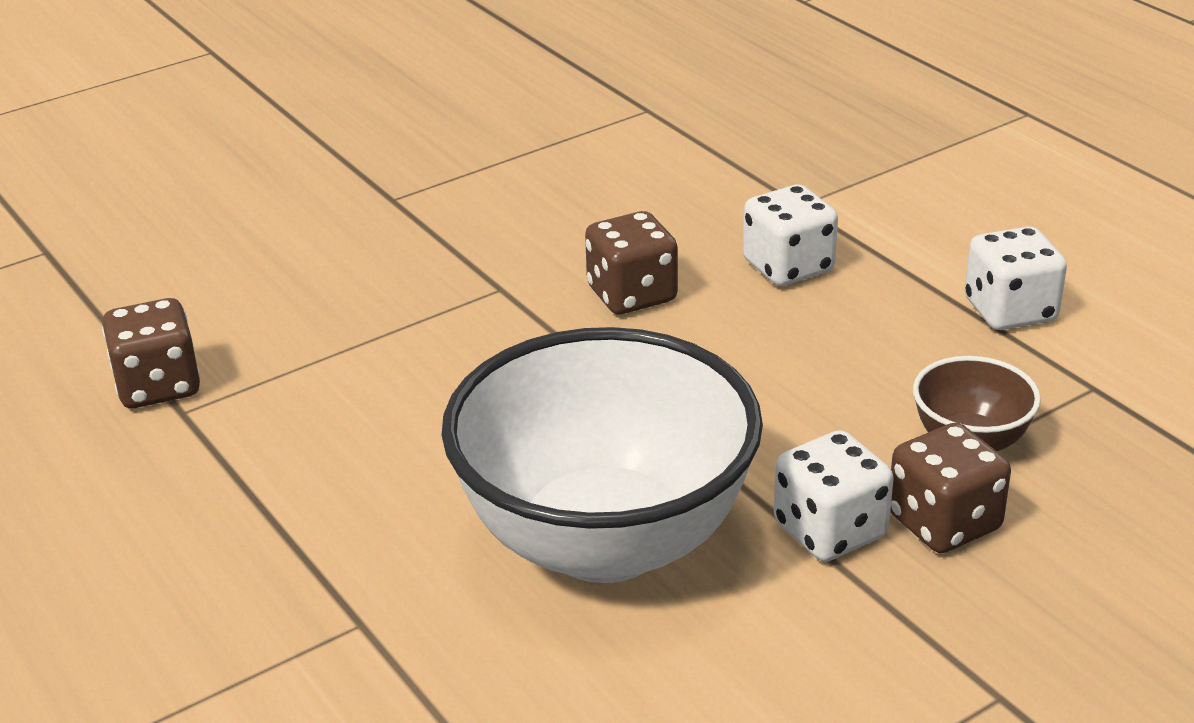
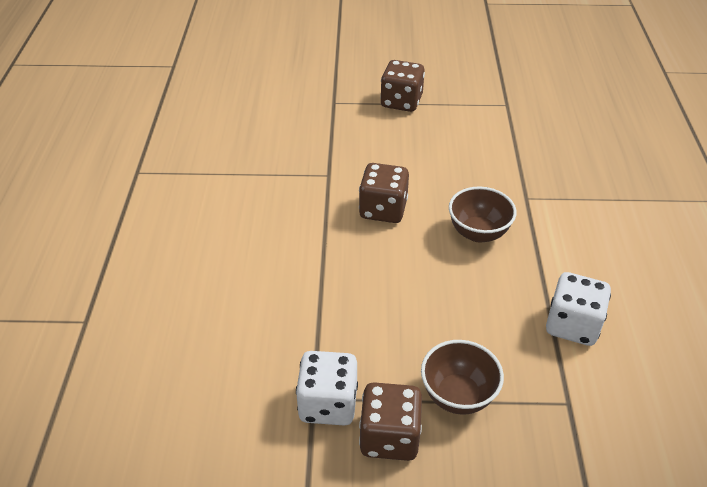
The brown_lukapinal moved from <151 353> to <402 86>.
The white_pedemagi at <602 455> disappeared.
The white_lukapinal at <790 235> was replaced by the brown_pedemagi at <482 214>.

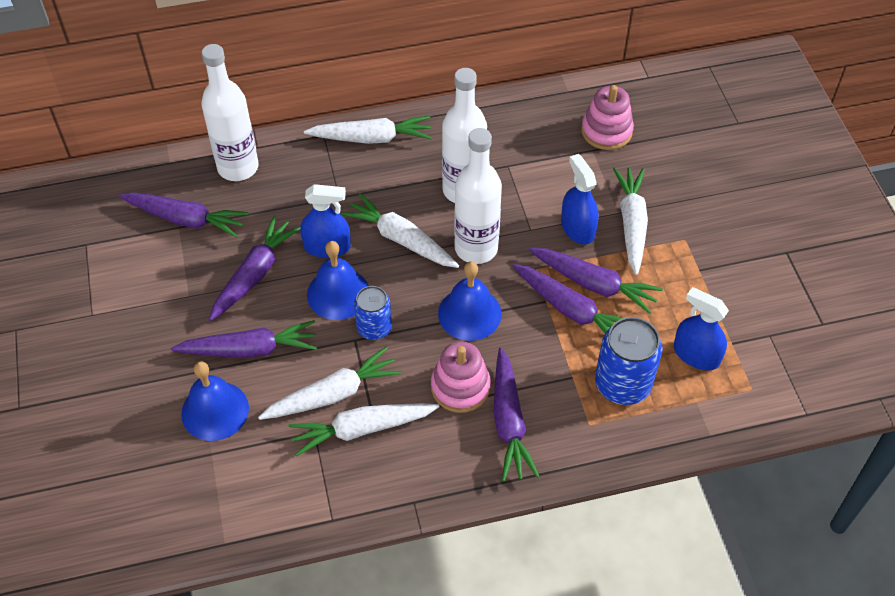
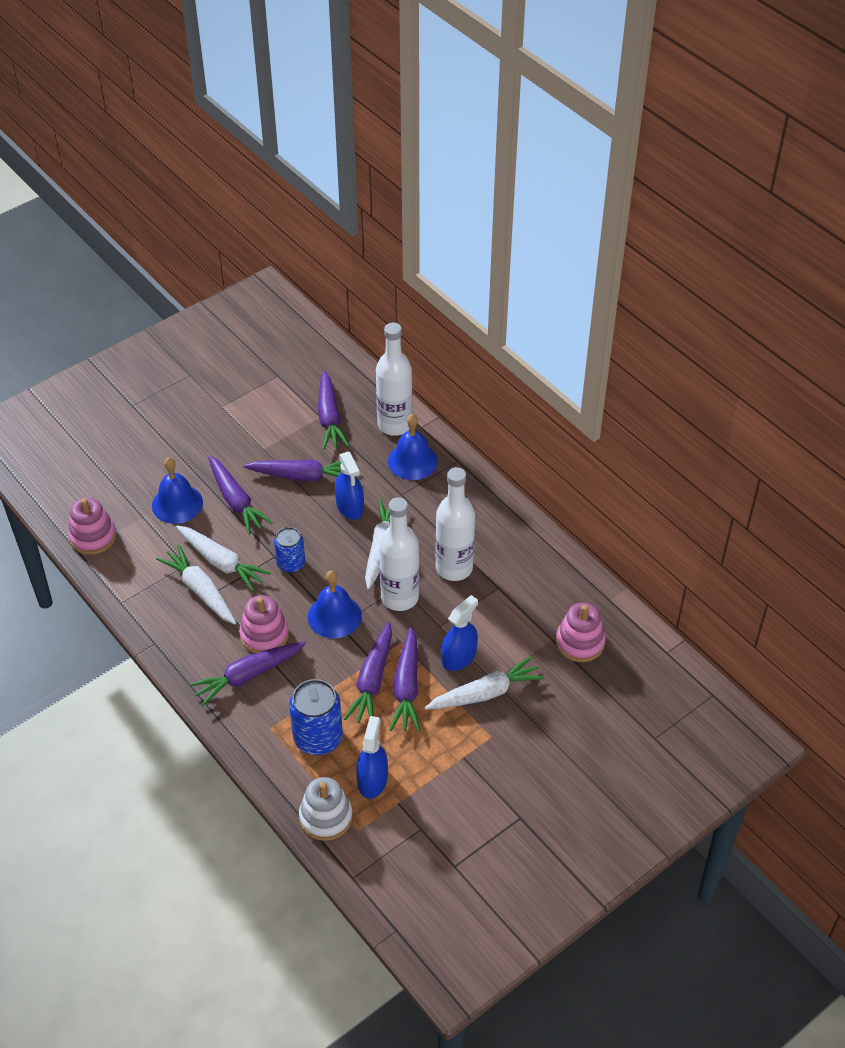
The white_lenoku at <368 130> disappeared.
The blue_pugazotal moved from <337 280> to <413 447>.
The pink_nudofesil at <92 526> appeared.
The white_nudofesil at <326 809> appeared.

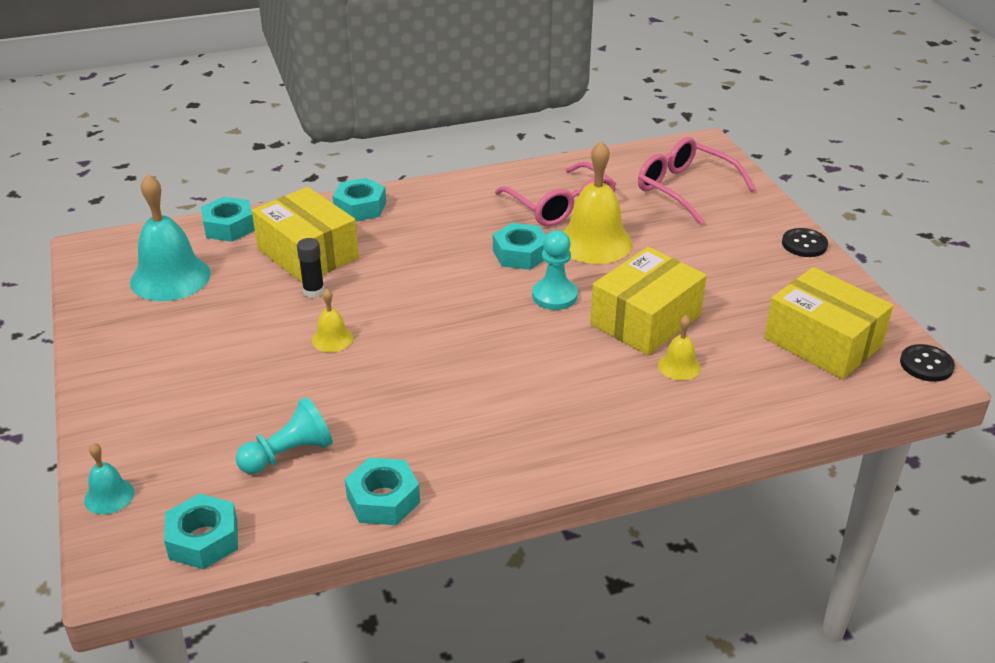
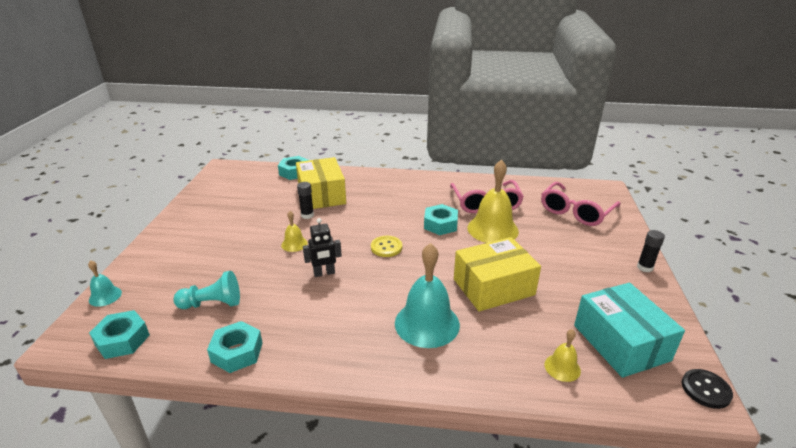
The turquoise_pugazotal moved from <170 237> to <427 295>.
The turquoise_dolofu at <359 199> disappeared.
The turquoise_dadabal at <555 270> disappeared.
The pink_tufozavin at <696 181> turned 120 degrees counterclockwise.
The yellow_pugazotal moved from <679 347> to <563 355>.
The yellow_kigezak at <828 323> became the turquoise_kigezak at <629 330>.
The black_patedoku at <805 242> was replaced by the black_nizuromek at <651 251>.
The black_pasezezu at <322 247> appeared.
The yellow_patedoku at <386 246> appeared.

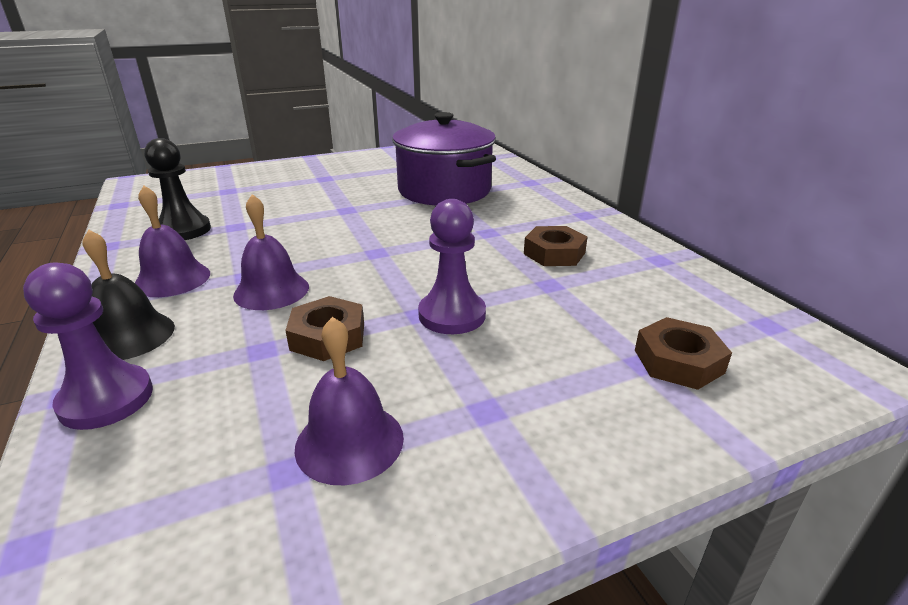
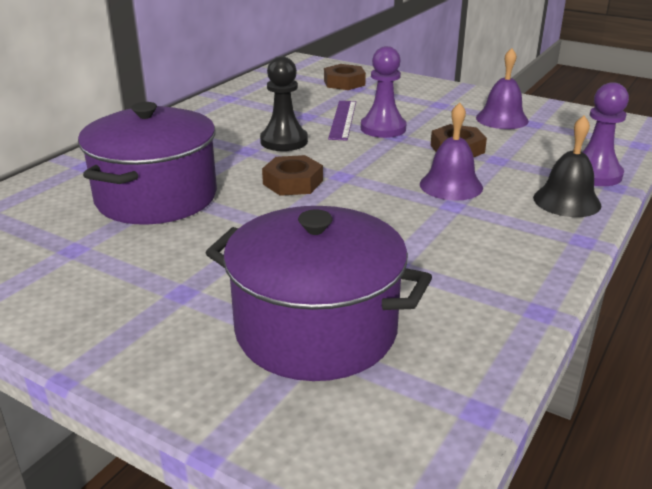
The purple_pugazotal at <172 241> disappeared.
The black_dadabal moved from <177 189> to <284 103>.
The brown_dolofu moved from <556 246> to <292 175>.
The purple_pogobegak at <318 293> appeared.
The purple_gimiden at <342 121> appeared.

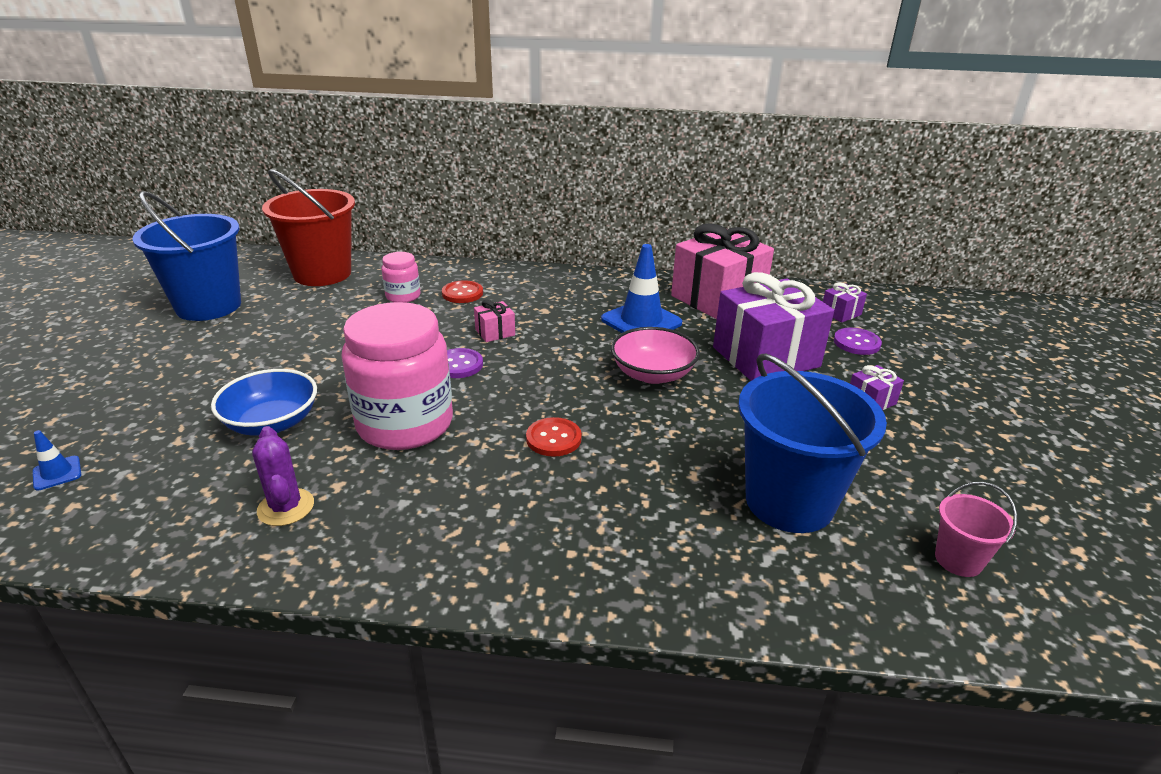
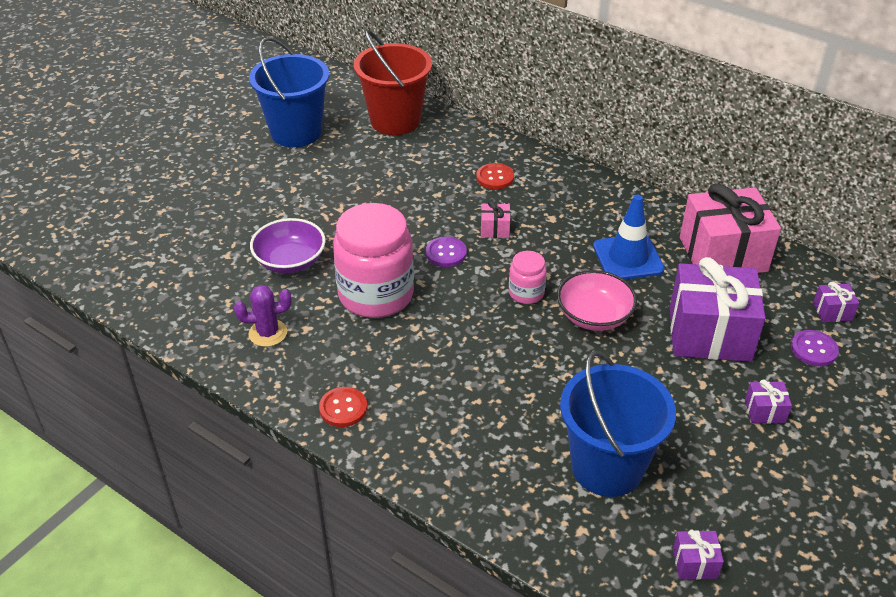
The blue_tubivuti at <57 460> disappeared.
The blue_pedemagi at <264 402> became the purple_pedemagi at <288 245>.
The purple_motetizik at <283 476> turned 75 degrees clockwise.
The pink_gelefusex moved from <401 277> to <528 277>.
The red_patedoku moved from <554 437> to <343 407>.
The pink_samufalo at <976 529> was replaced by the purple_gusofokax at <698 554>.

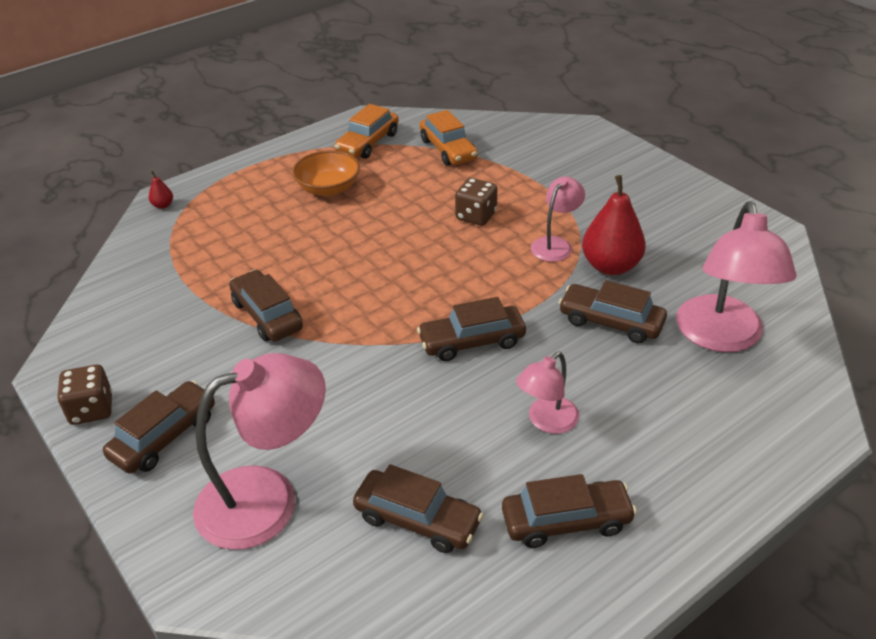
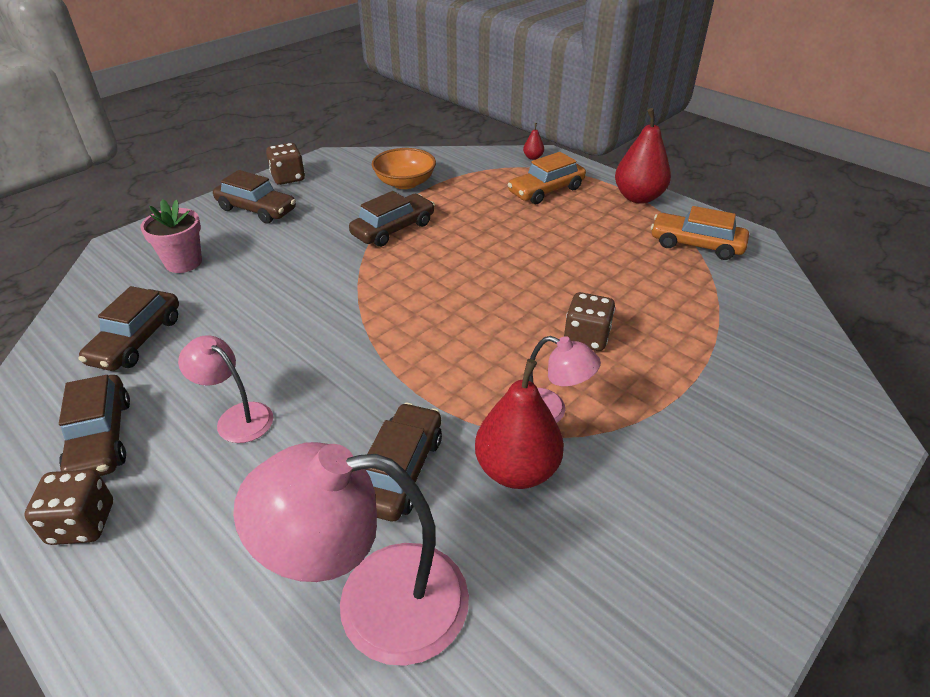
The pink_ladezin at <259 451> was replaced by the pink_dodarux at <171 236>.
The orange_pedemagi moved from <326 173> to <404 168>.
The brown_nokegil at <471 329> disappeared.
The orange_nokegil moved from <449 138> to <546 178>.
The brown_lukapinal at <68 507> appeared.
The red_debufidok at <643 156> appeared.

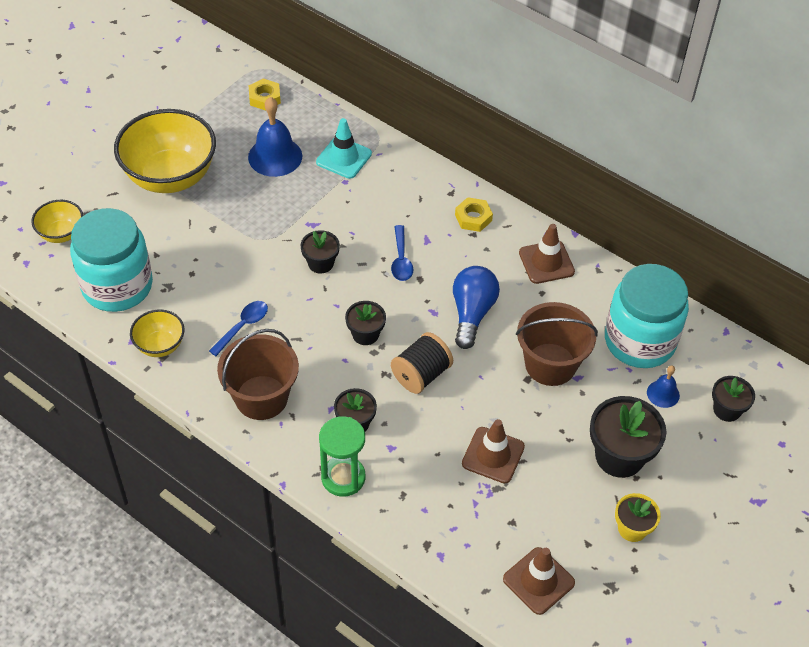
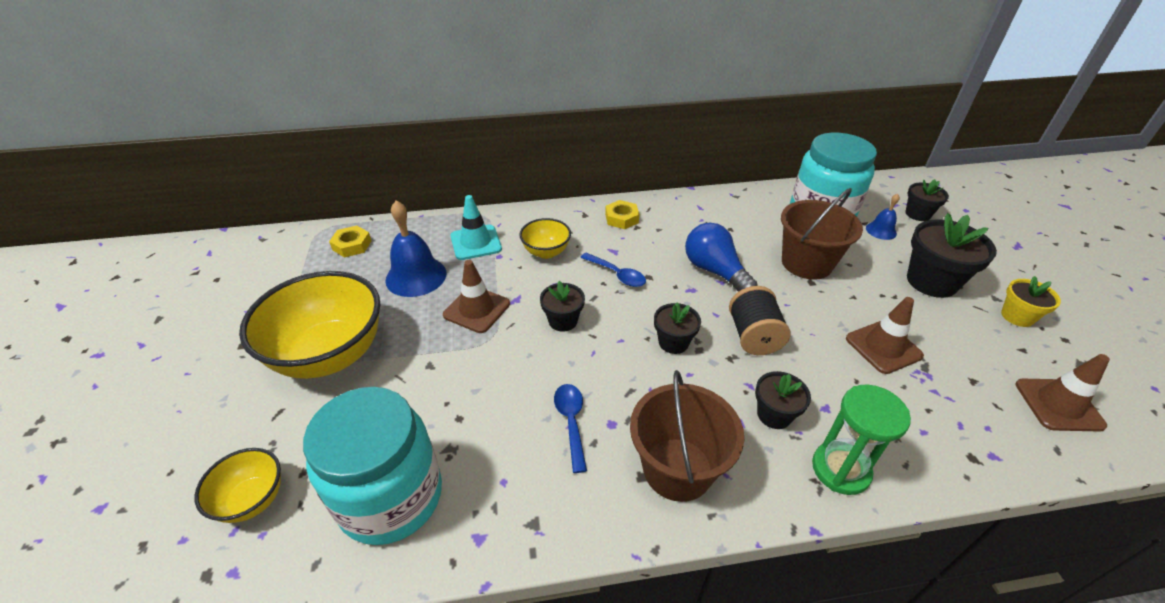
The yellow_pedemagi moved from <157 333> to <545 238>.
The brown_tubivuti moved from <547 254> to <476 296>.

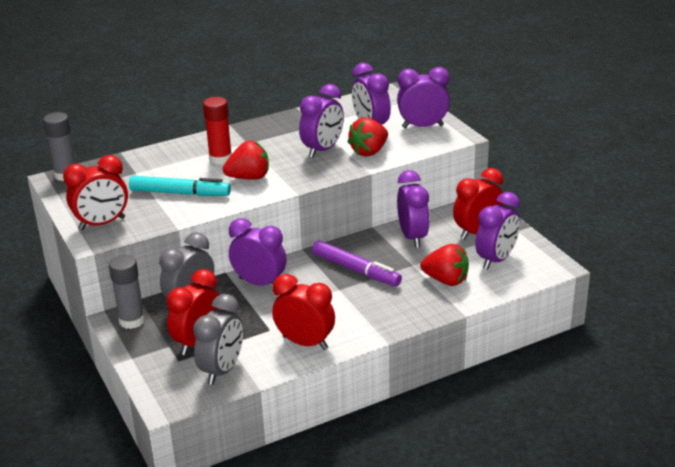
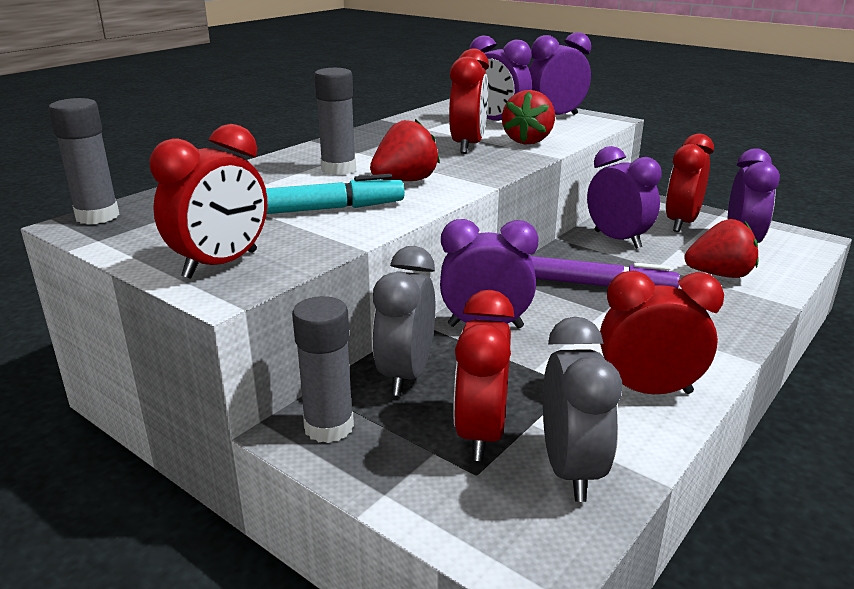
The red_nizuromek at <217 131> became the grey_nizuromek at <335 121>.
The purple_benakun at <321 121> became the red_benakun at <469 101>.

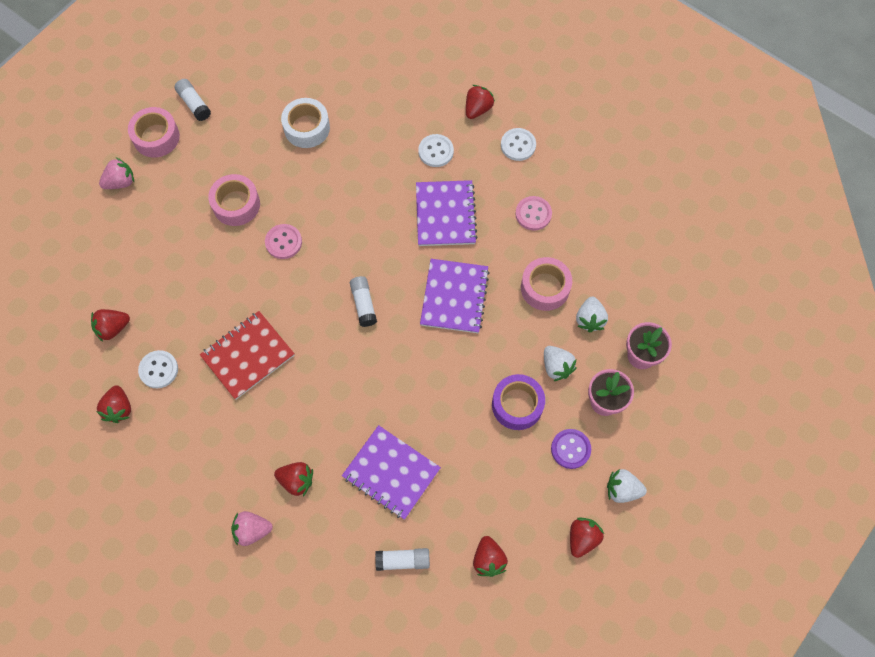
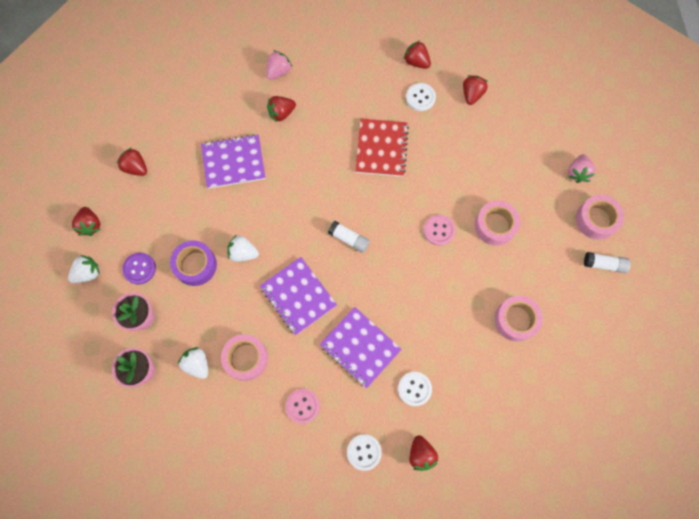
The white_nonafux at <305 123> became the pink_nonafux at <519 318>.
The white_nizuromek at <402 559> disappeared.
The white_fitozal moved from <560 363> to <243 248>.

